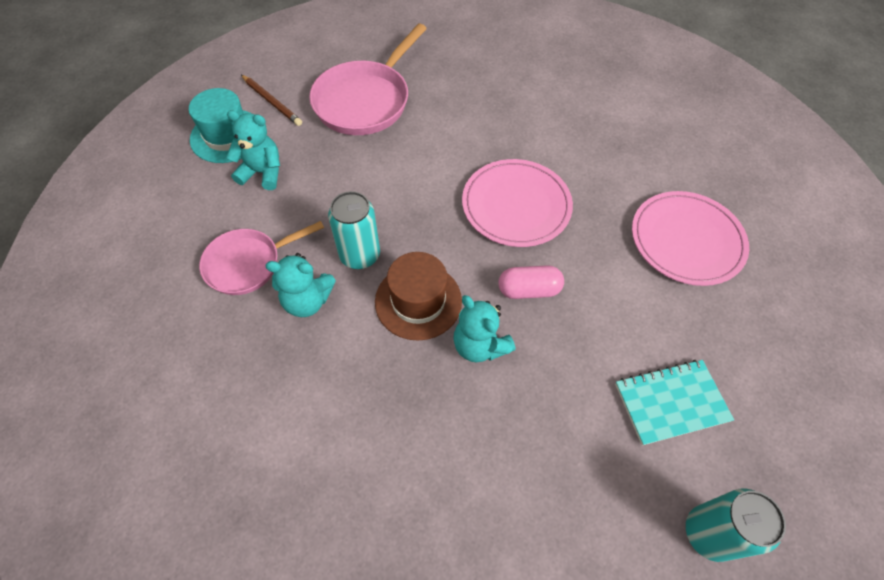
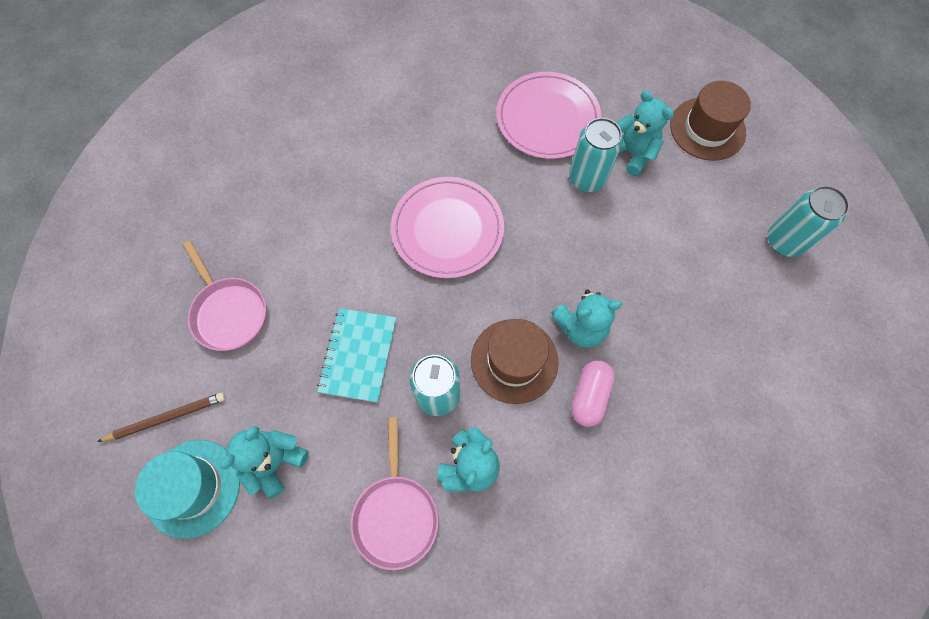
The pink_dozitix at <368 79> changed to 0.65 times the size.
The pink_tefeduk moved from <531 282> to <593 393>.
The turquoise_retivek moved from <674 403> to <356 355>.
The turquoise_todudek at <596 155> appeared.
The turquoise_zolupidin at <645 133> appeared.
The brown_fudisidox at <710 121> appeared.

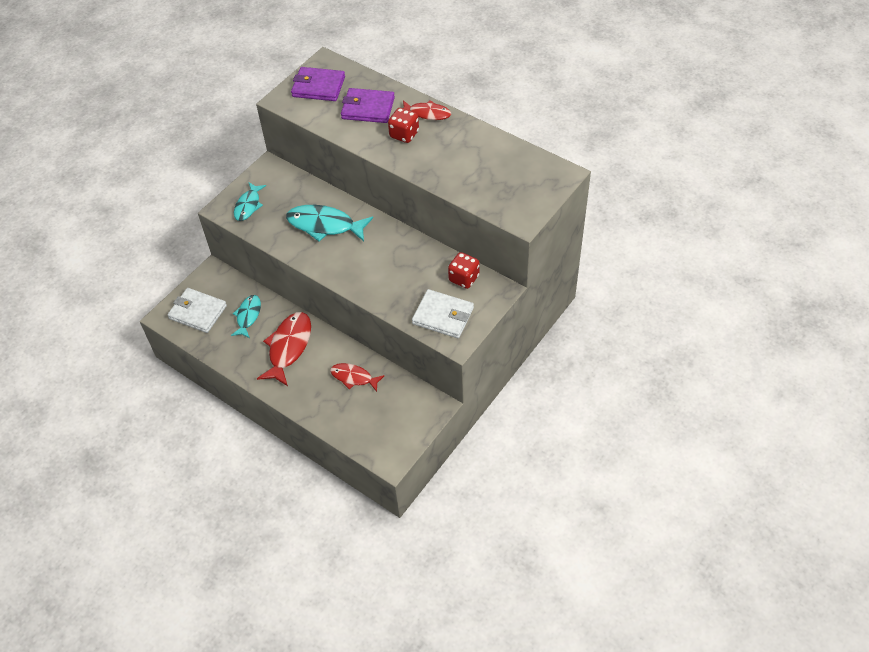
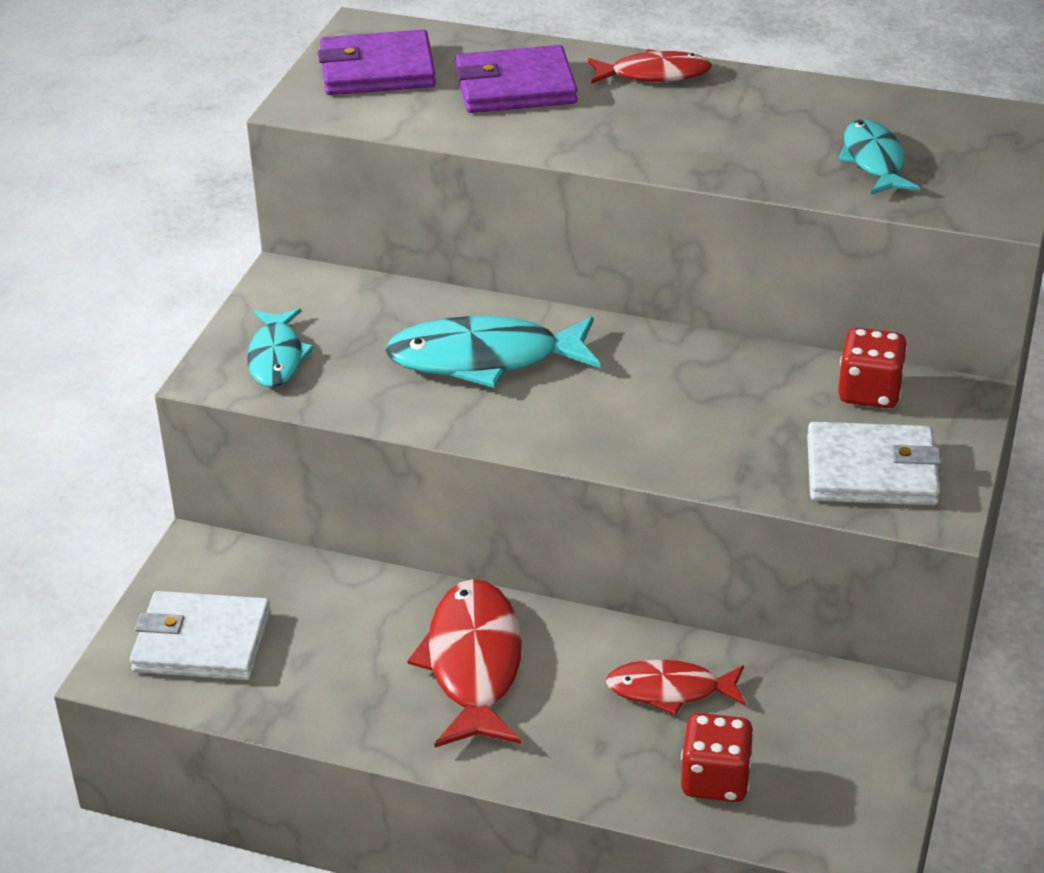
The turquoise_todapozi moved from <246 316> to <879 156>.
The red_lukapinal moved from <403 125> to <717 757>.

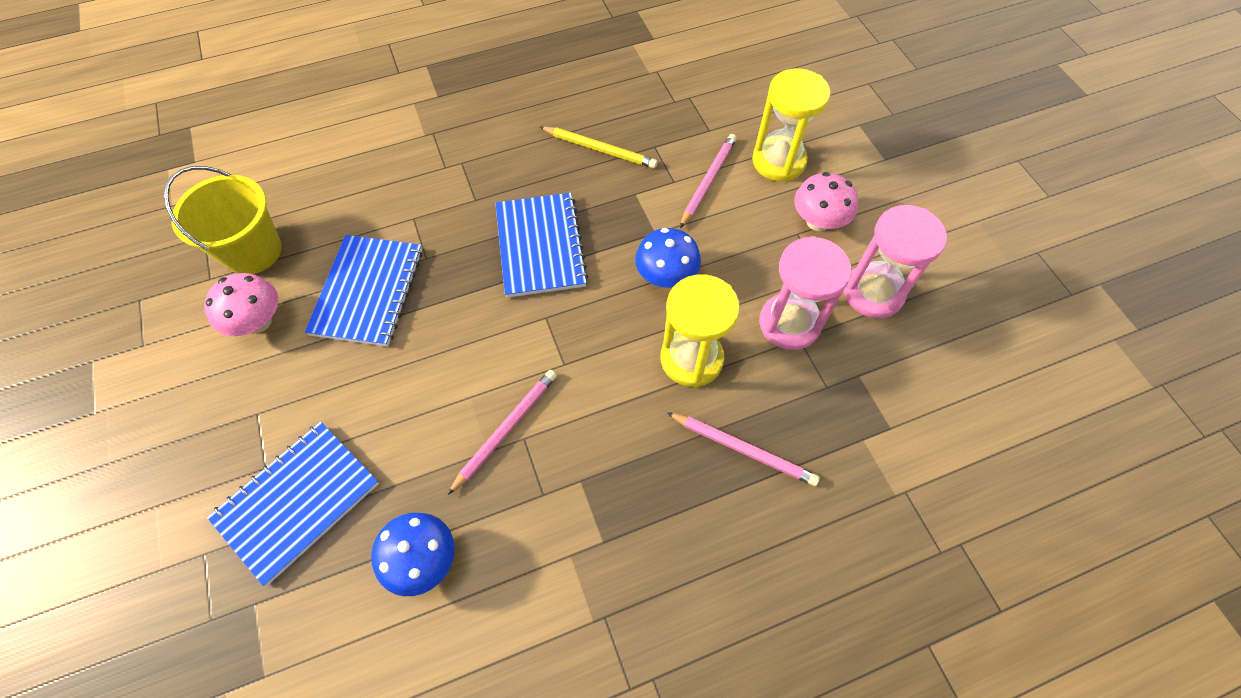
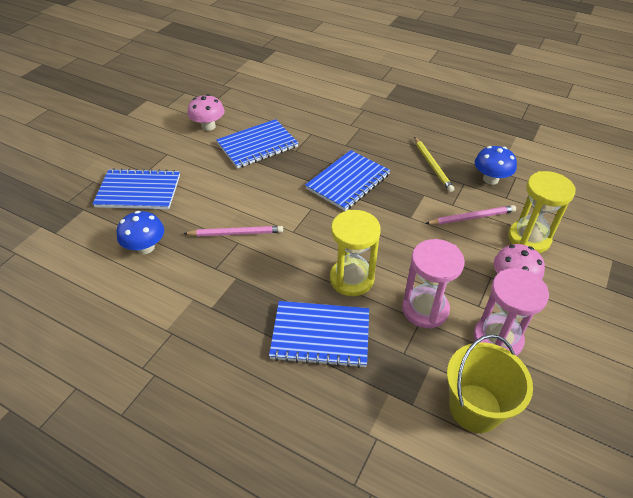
The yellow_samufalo moved from <223 220> to <490 383>.
The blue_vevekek moved from <668 258> to <496 165>.
The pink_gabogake at <743 449> was replaced by the blue_retivek at <319 334>.

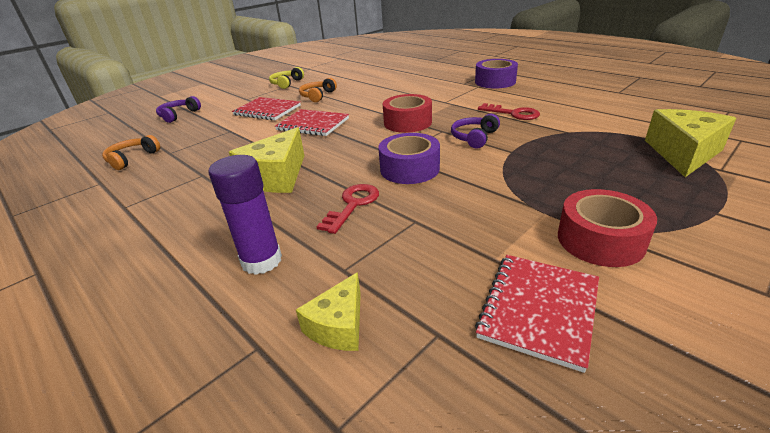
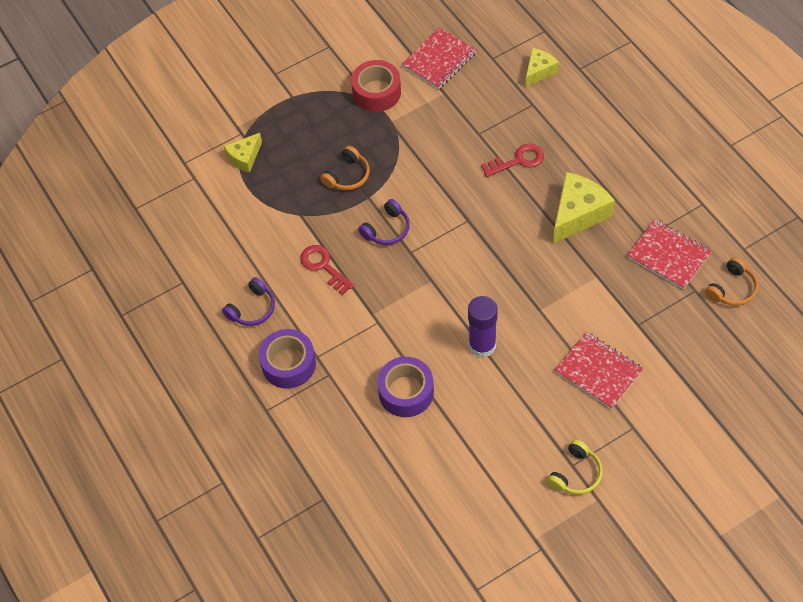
The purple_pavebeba moved from <178 109> to <248 301>.
The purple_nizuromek moved from <245 215> to <483 327>.
The red_retivek moved from <312 122> to <669 254>.
The orange_pavebeba moved from <318 90> to <345 168>.
The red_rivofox at <347 209> turned 150 degrees counterclockwise.
The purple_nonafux moved from <409 158> to <405 387>.
The red_nonafux at <407 113> disappeared.
The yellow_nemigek at <690 143> changed to 0.59 times the size.

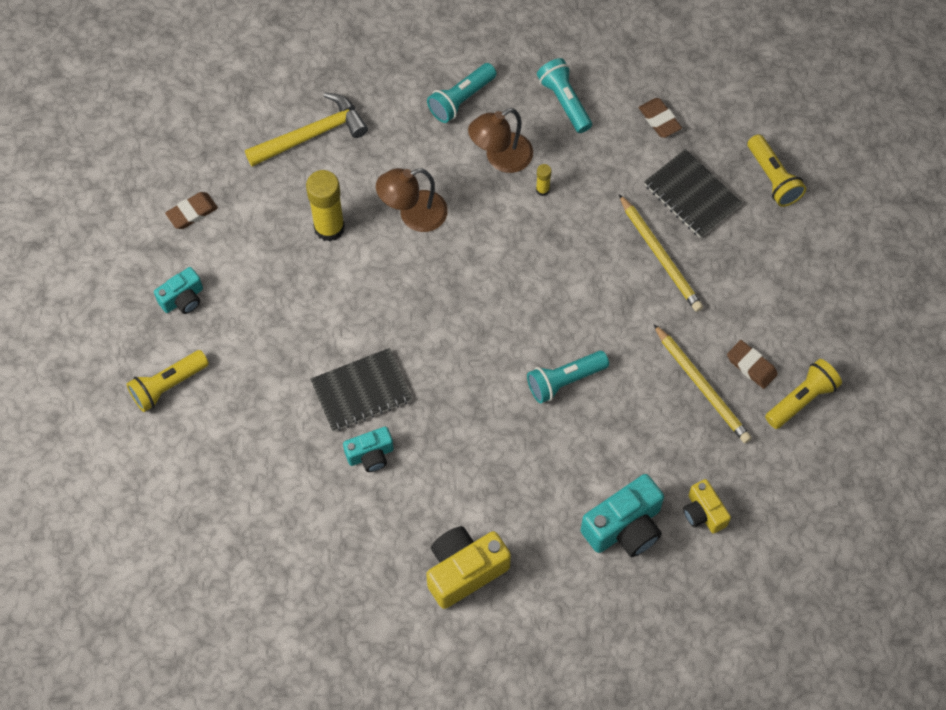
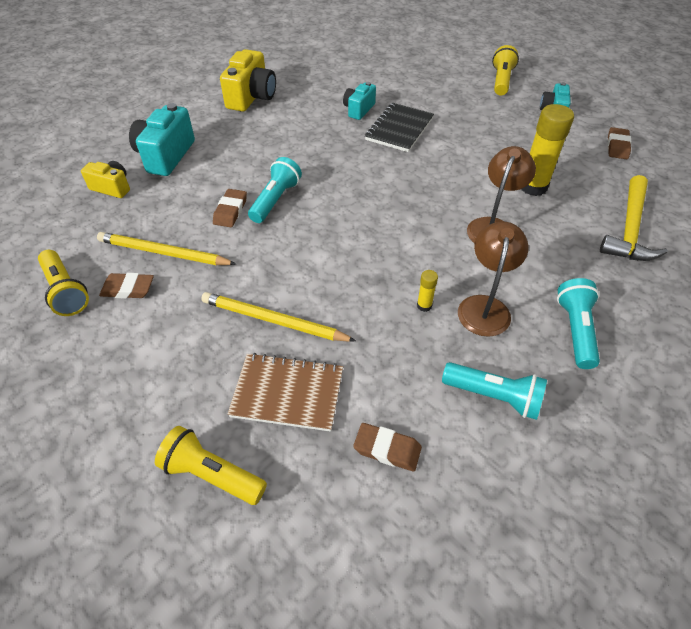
The black_retivek at <693 193> became the brown_retivek at <285 392>.
The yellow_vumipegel at <803 394> turned 45 degrees counterclockwise.
The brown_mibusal at <230 208> appeared.

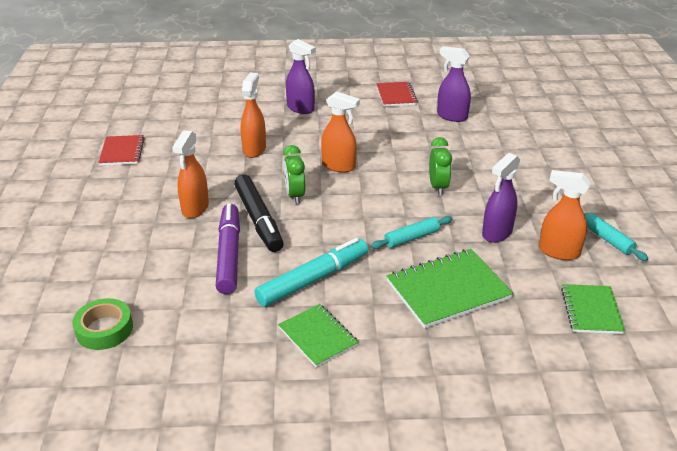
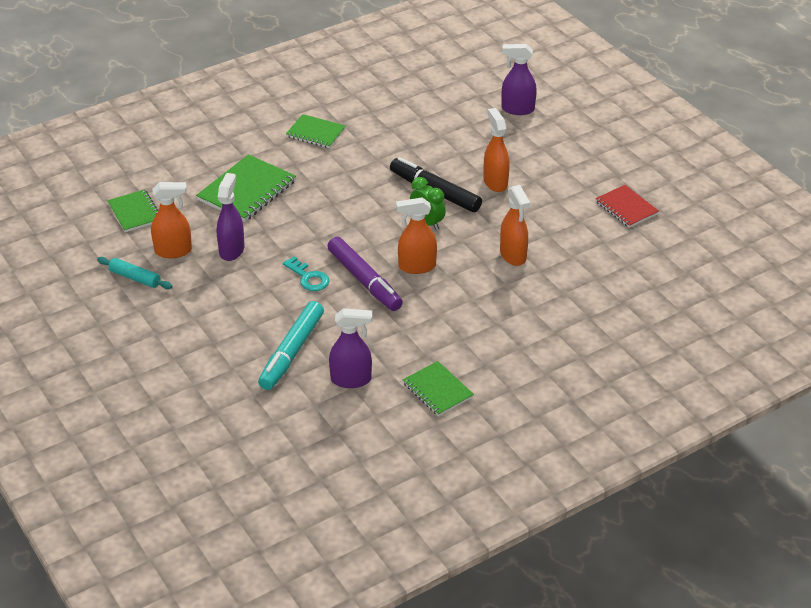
The green_nonafux at <102 324> disappeared.
The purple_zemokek moved from <228 248> to <365 274>.
The turquoise_zemokek moved from <311 272> to <291 345>.
The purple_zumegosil moved from <301 76> to <519 79>.
The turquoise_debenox at <412 232> disappeared.
The red_retivek at <397 94> became the green_retivek at <438 388>.
The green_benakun at <440 166> was replaced by the turquoise_rivofox at <306 273>.

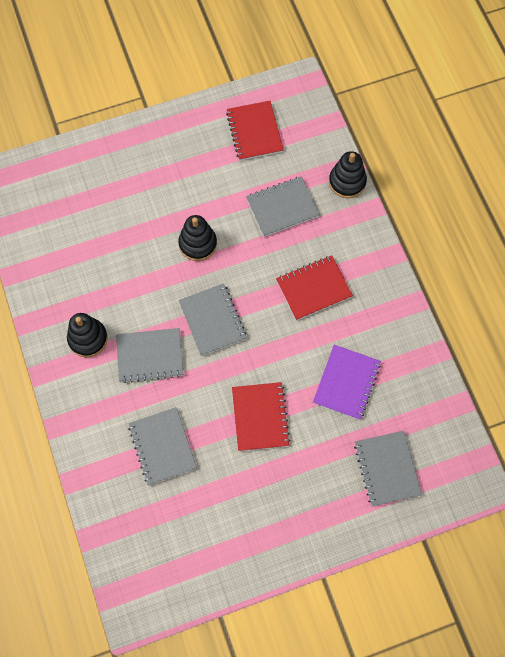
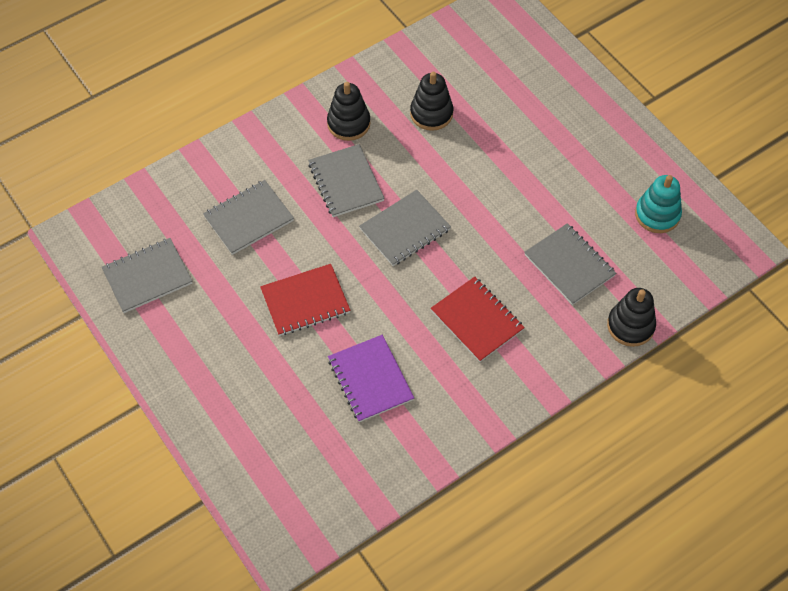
The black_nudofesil moved from <197 238> to <431 101>.
The red_retivek at <255 131> was replaced by the turquoise_nudofesil at <658 204>.
The purple_retivek at <347 382> turned 60 degrees clockwise.
The grey_retivek moved from <388 469> to <147 275>.

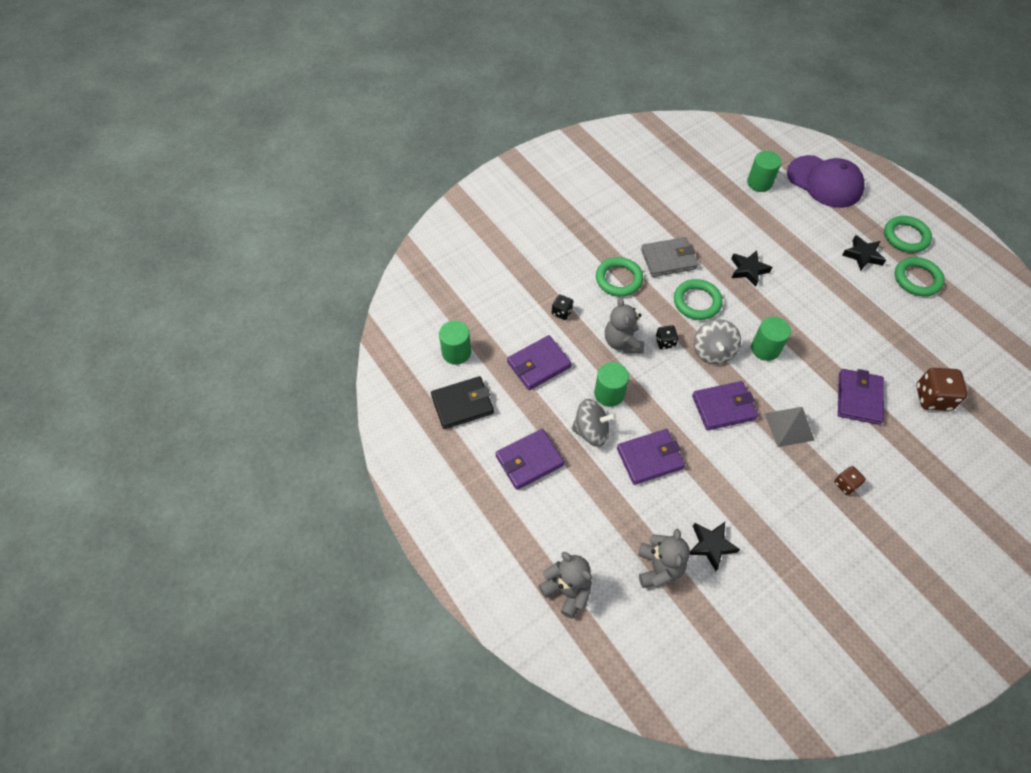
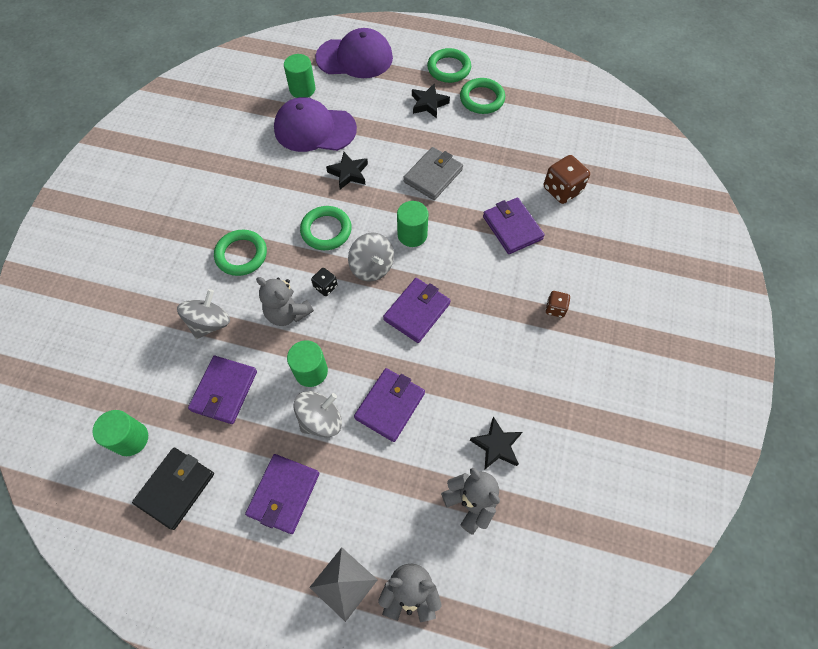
The black_lukapinal at <562 307> was replaced by the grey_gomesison at <203 314>.
The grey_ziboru moved from <669 257> to <433 173>.
The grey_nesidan moved from <789 427> to <343 585>.
The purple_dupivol at <315 124> appeared.

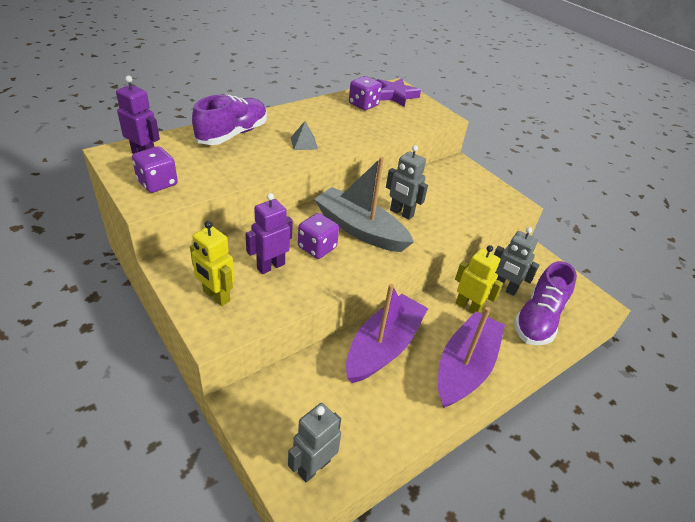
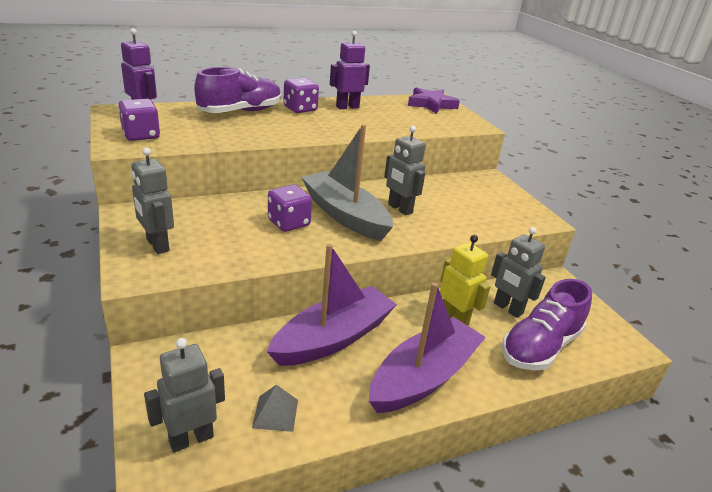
The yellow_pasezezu at <212 263> became the grey_pasezezu at <152 200>.
The purple_pasezezu moved from <269 233> to <350 70>.
The grey_nesidan moved from <304 135> to <275 408>.
The purple_lukapinal moved from <365 93> to <301 95>.

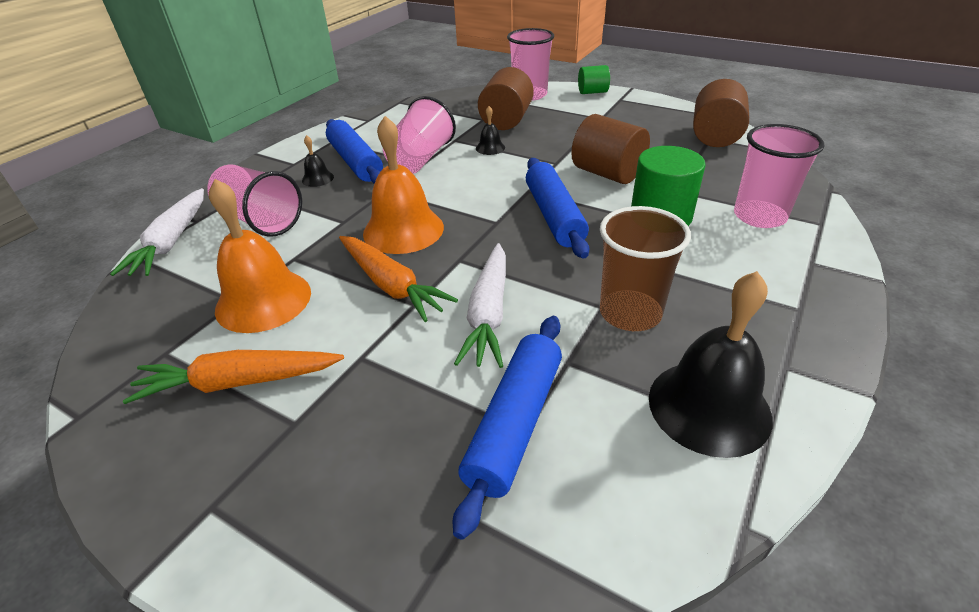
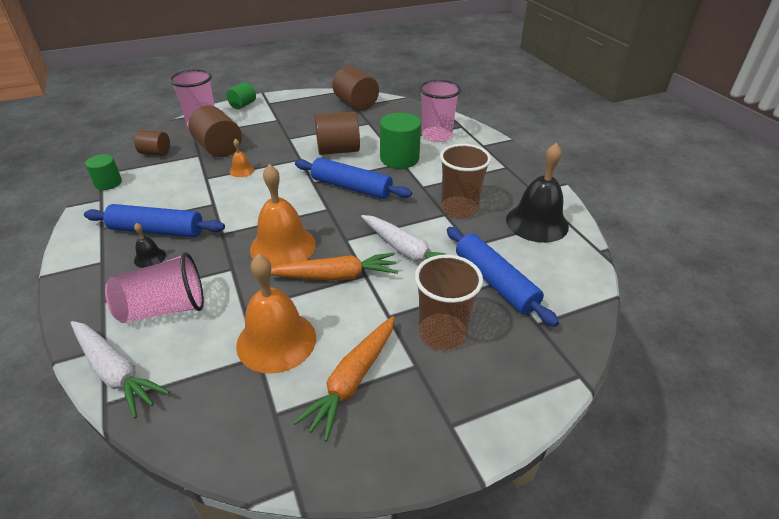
The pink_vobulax at <419 135> disappeared.
The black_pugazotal at <490 130> became the orange_pugazotal at <242 157>.
The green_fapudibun at <103 172> appeared.
The brown_fapudibun at <152 143> appeared.
The brown_vobulax at <449 303> appeared.

